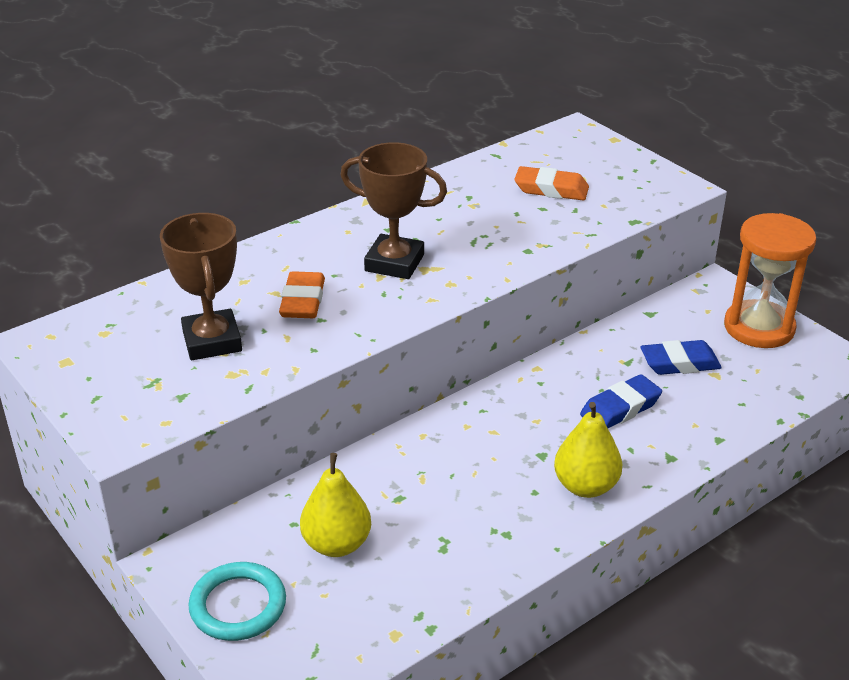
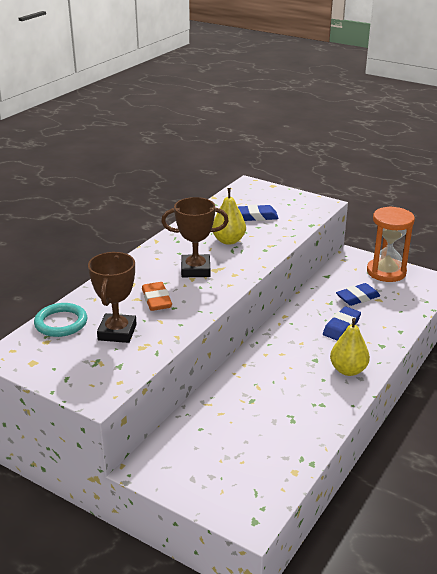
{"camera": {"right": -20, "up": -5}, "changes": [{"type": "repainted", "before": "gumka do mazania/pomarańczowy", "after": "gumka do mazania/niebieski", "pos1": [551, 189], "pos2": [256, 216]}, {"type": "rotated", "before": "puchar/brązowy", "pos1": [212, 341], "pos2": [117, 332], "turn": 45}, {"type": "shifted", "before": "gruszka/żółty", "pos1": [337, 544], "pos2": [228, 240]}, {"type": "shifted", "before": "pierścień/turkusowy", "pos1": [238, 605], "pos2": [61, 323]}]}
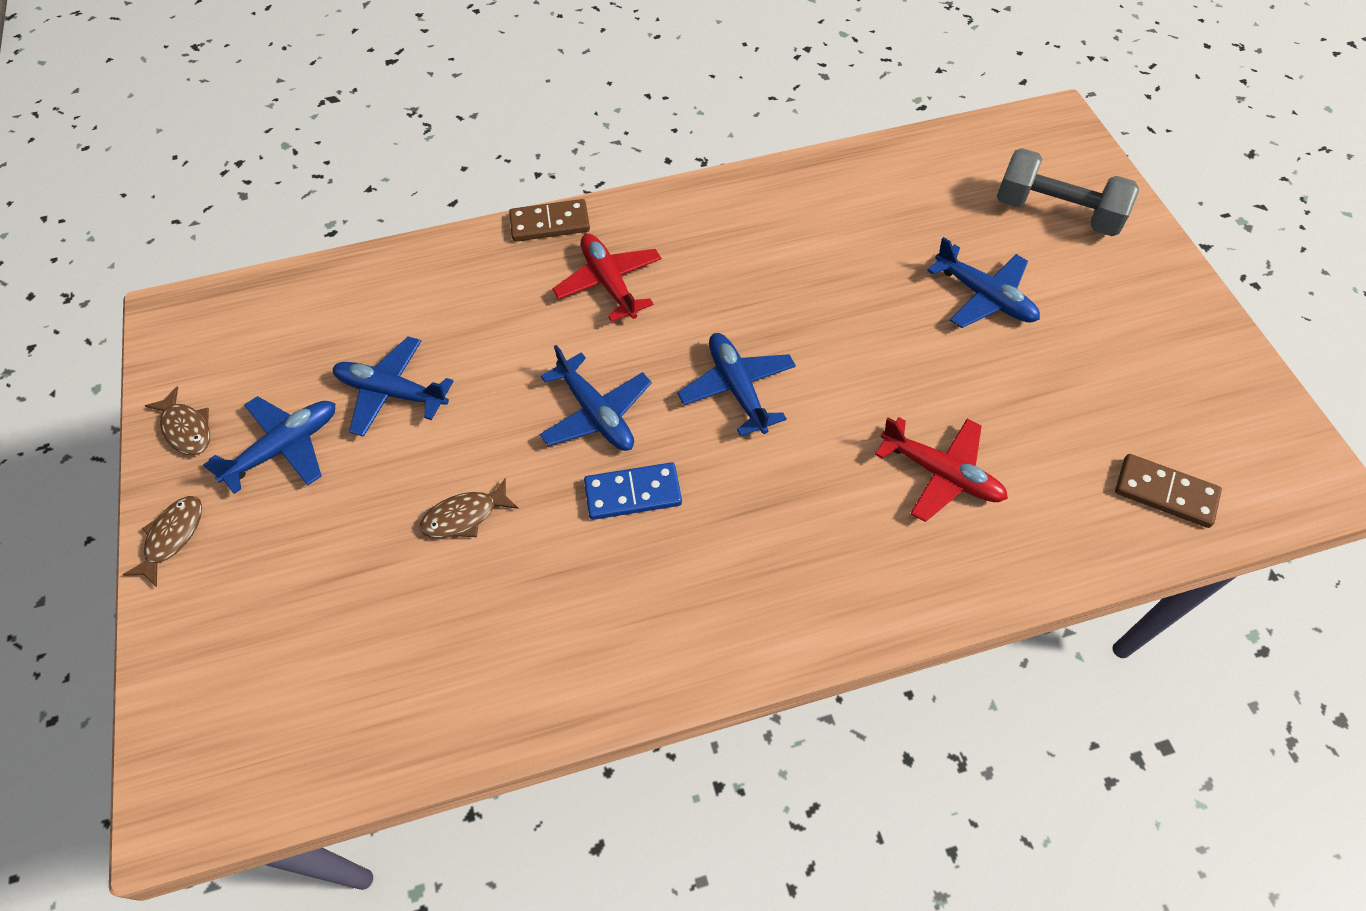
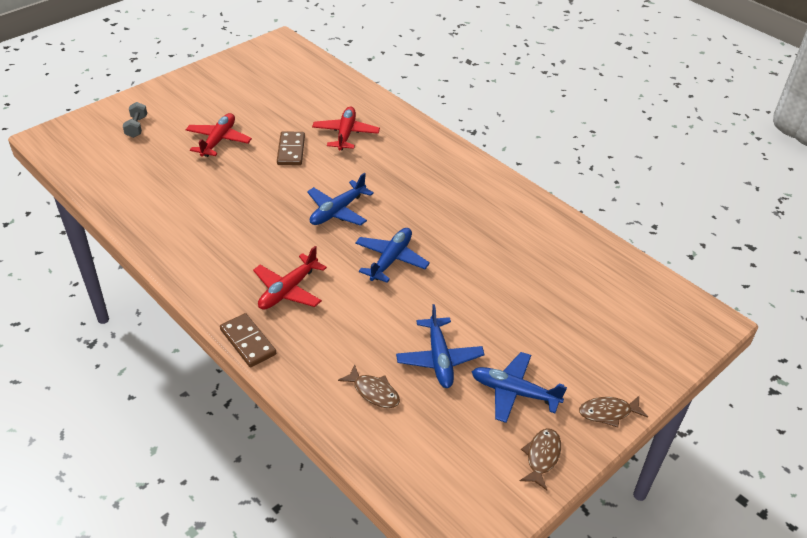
{"camera": {"right": -120, "up": -15}, "changes": [{"type": "scaled", "before": "hantel/szary", "pos1": [1056, 212], "pos2": [136, 127], "scale": 0.52}, {"type": "repainted", "before": "samolot/niebieski", "after": "samolot/czerwony", "pos1": [984, 297], "pos2": [218, 140]}, {"type": "shifted", "before": "kostka domina/brązowy", "pos1": [1165, 493], "pos2": [291, 150]}, {"type": "gone", "before": "kostka domina/niebieski", "pos1": [633, 493]}, {"type": "shifted", "before": "ryba/brązowy", "pos1": [465, 516], "pos2": [373, 392]}]}
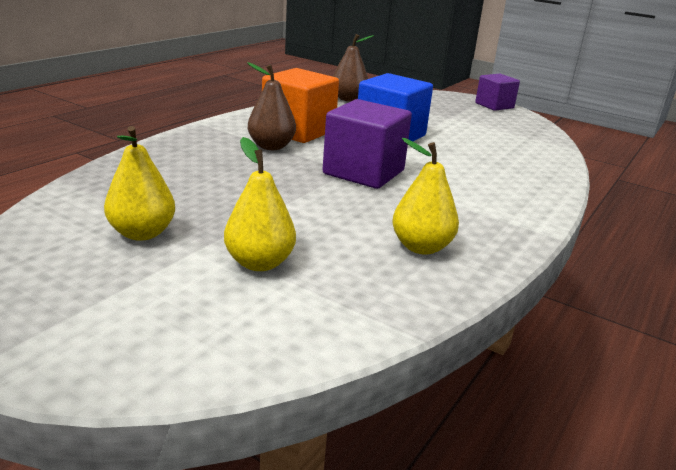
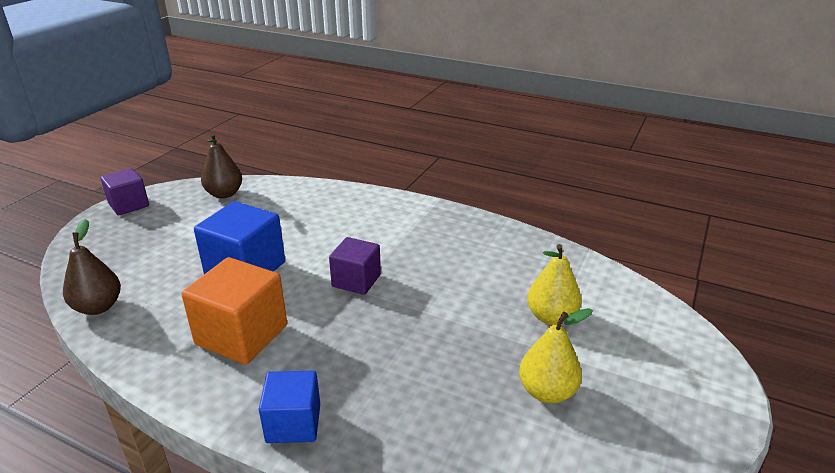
{"camera": {"right": -95, "up": 5}, "changes": [{"type": "shifted", "before": "gruszka/brązowy", "pos1": [271, 147], "pos2": [224, 194]}, {"type": "scaled", "before": "sześcian/fioletowy", "pos1": [363, 172], "pos2": [356, 280], "scale": 0.63}, {"type": "gone", "before": "gruszka/żółty", "pos1": [421, 247]}, {"type": "new", "after": "sześcian/niebieski", "pos2": [293, 423]}]}
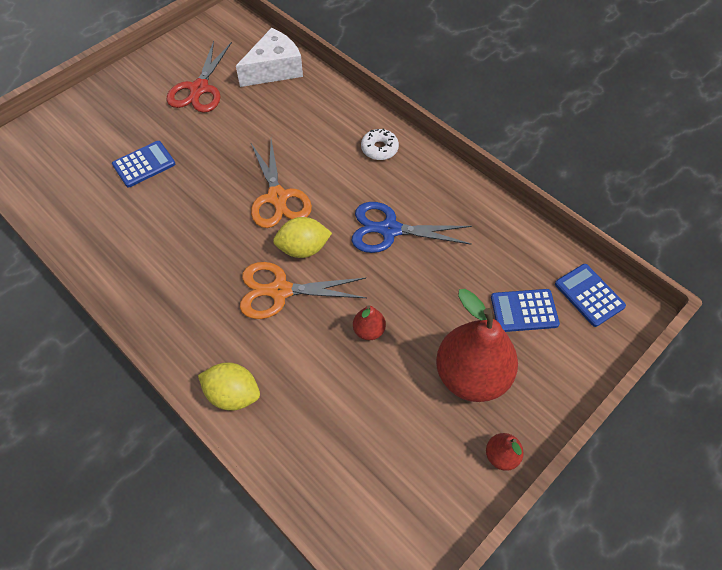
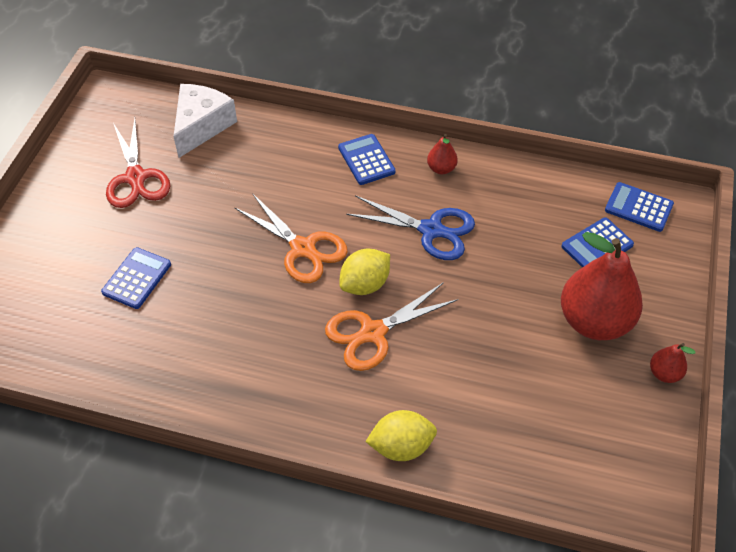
{"camera": {"right": -30, "up": -5}, "changes": [{"type": "swapped", "before": "donut/biały", "after": "kalkulator/niebieski", "pos1": [379, 149], "pos2": [366, 160]}, {"type": "rotated", "before": "nożyczki/niebieski", "pos1": [389, 230], "pos2": [431, 230], "turn": -135}, {"type": "shifted", "before": "gruszka/czerwony", "pos1": [369, 330], "pos2": [441, 168]}]}
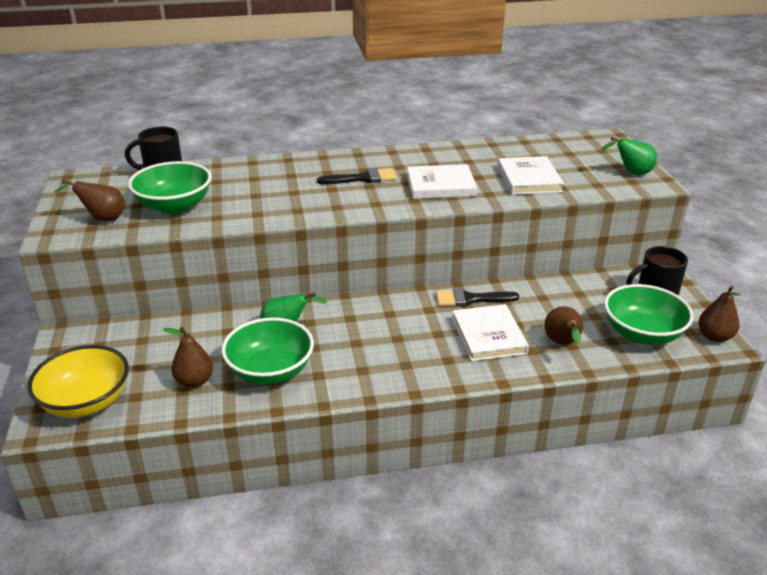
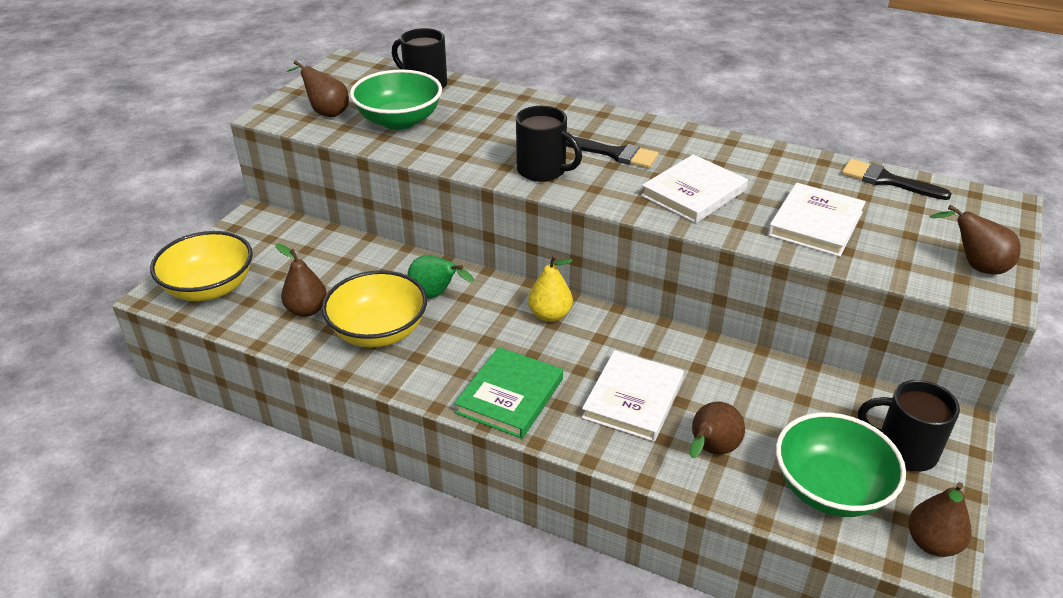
{"camera": {"right": 35, "up": 5}, "changes": [{"type": "repainted", "before": "gruszka/zielony", "after": "gruszka/brązowy", "pos1": [631, 173], "pos2": [975, 266]}, {"type": "rotated", "before": "książka/biały", "pos1": [440, 185], "pos2": [693, 193], "turn": -75}, {"type": "shifted", "before": "pędzel/czarny", "pos1": [470, 299], "pos2": [887, 180]}, {"type": "repainted", "before": "miska/zielony", "after": "miska/żółty", "pos1": [270, 371], "pos2": [378, 331]}, {"type": "new", "after": "kubek/czarny", "pos2": [543, 171]}, {"type": "new", "after": "gruszka/żółty", "pos2": [550, 315]}, {"type": "new", "after": "książka/zielony", "pos2": [510, 396]}]}
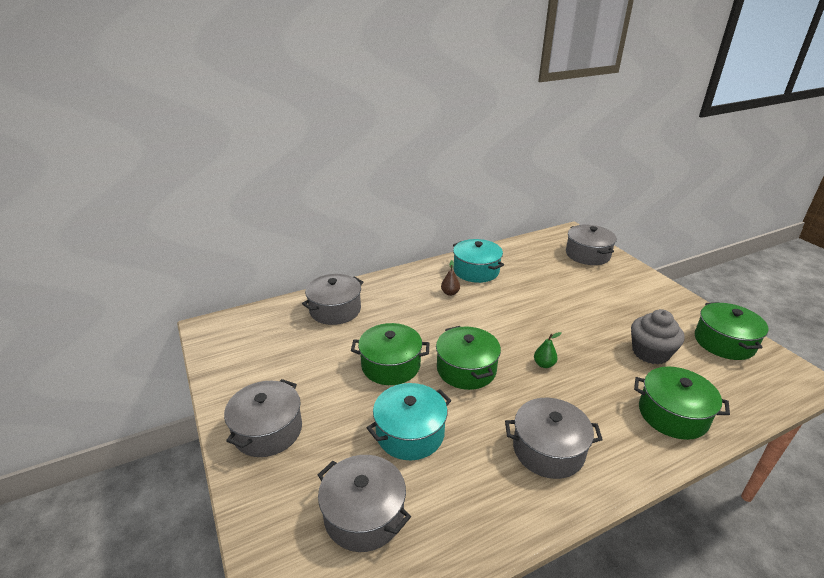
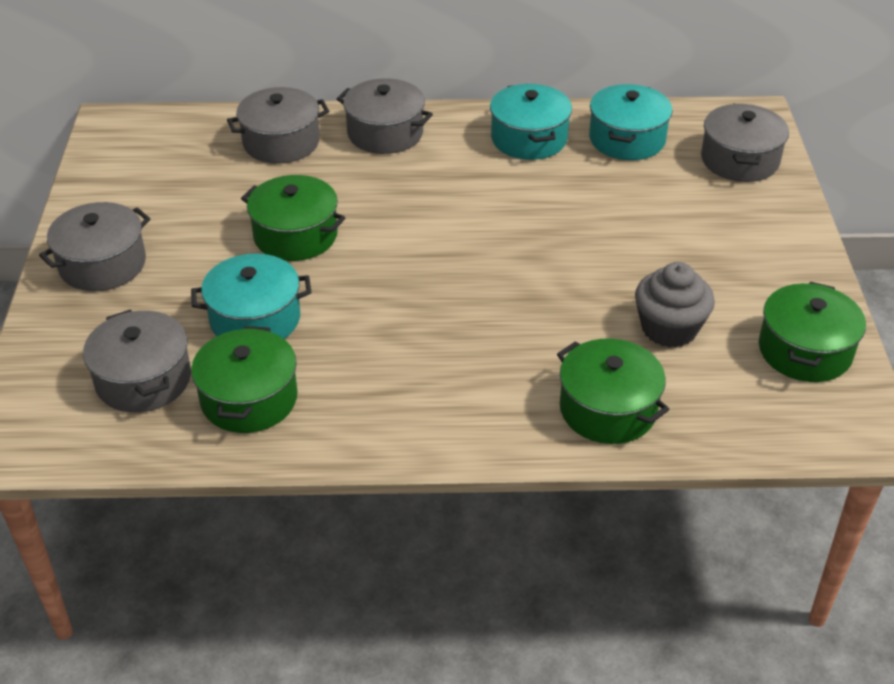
{"camera": {"right": 25, "up": 10}, "changes": [{"type": "gone", "before": "gruszka/brązowy", "pos1": [450, 293]}, {"type": "shifted", "before": "garnek/zielony", "pos1": [466, 369], "pos2": [249, 399]}, {"type": "gone", "before": "gruszka/zielony", "pos1": [544, 364]}, {"type": "shifted", "before": "garnek/szary", "pos1": [548, 450], "pos2": [385, 133]}, {"type": "new", "after": "garnek/turkusowy", "pos2": [627, 139]}]}
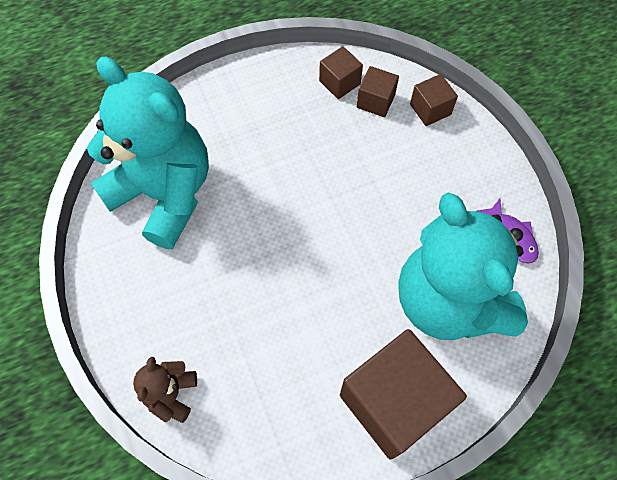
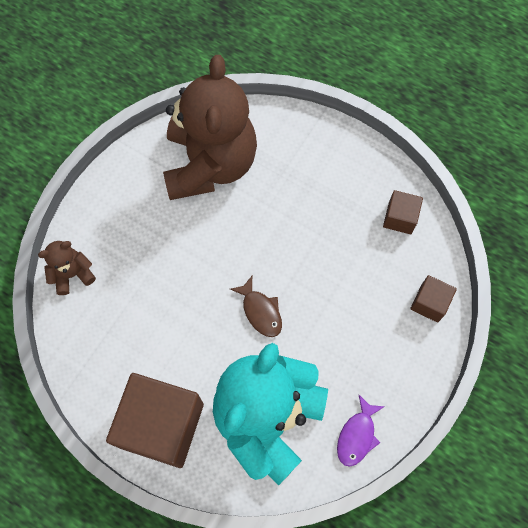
{"camera": {"right": 55, "up": 5}, "changes": [{"type": "repainted", "before": "miś/turkusowy", "after": "miś/brązowy", "pos1": [164, 194], "pos2": [210, 164]}, {"type": "gone", "before": "sześcian/brązowy", "pos1": [375, 101]}, {"type": "new", "after": "ryba/brązowy", "pos2": [260, 311]}]}
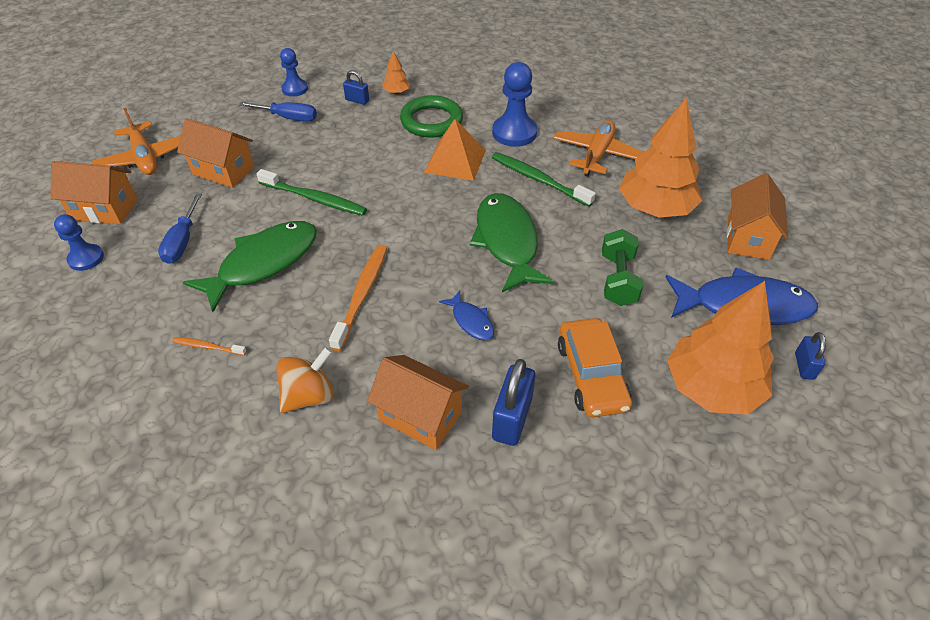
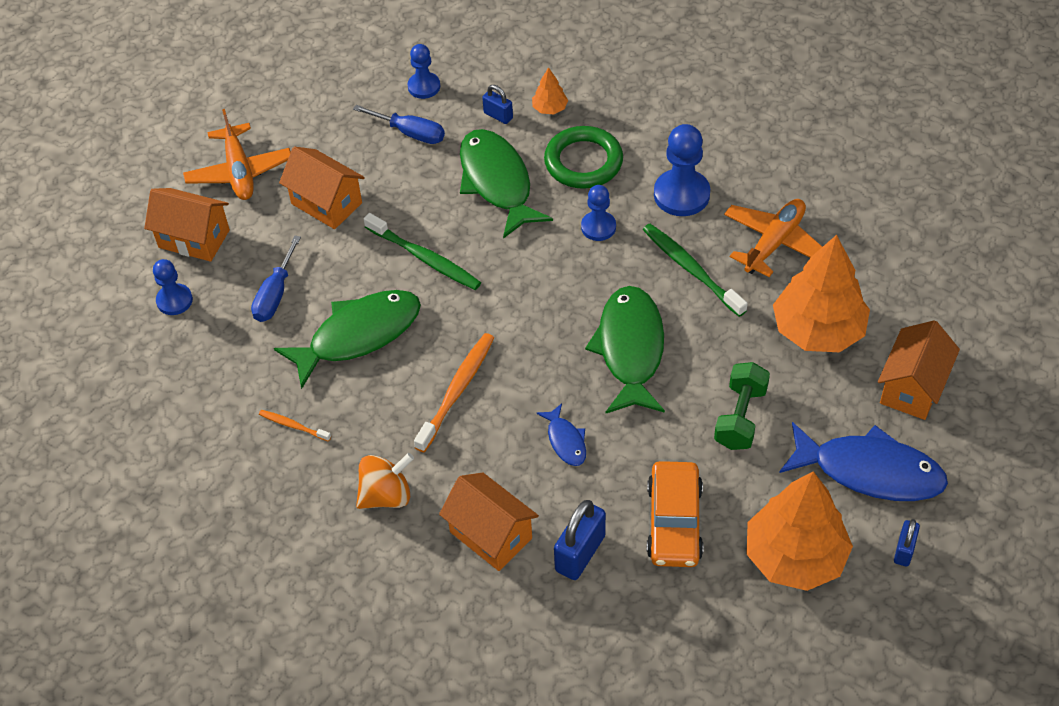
{"camera": {"right": 15, "up": 5}, "changes": [{"type": "swapped", "before": "piramida/pomarańczowy", "after": "pionek/niebieski", "pos1": [455, 161], "pos2": [598, 227]}, {"type": "new", "after": "ryba/zielony", "pos2": [497, 182]}]}
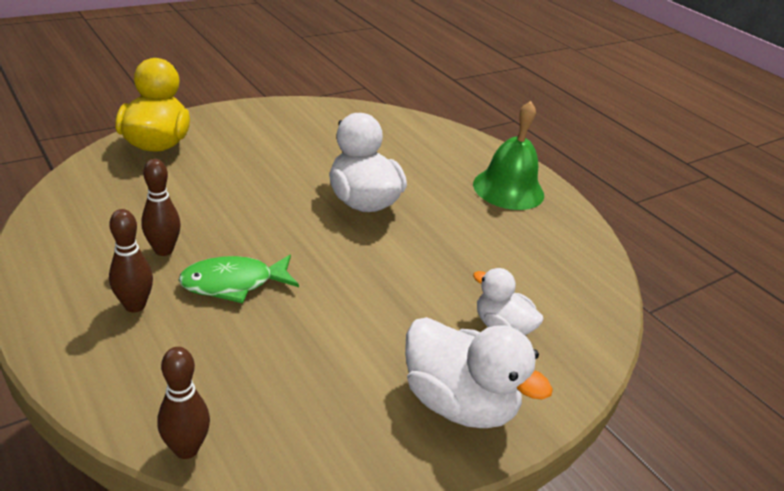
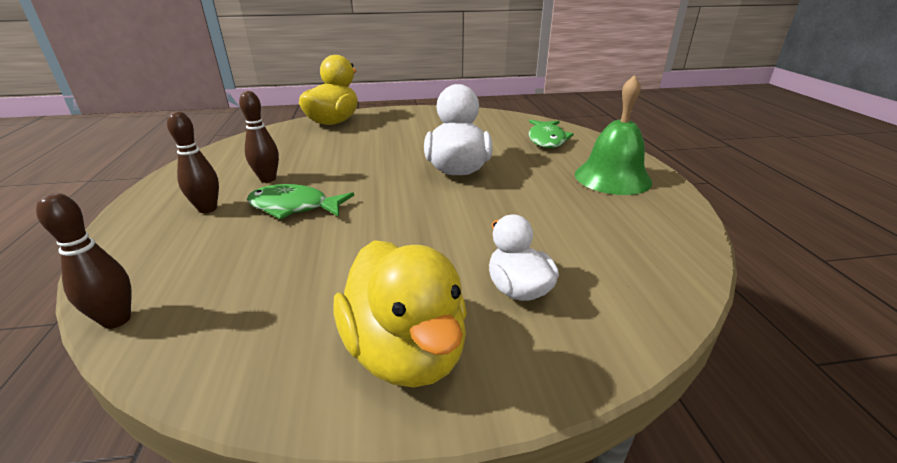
{"camera": {"right": 30, "up": -5}, "changes": [{"type": "repainted", "before": "kaczka/biały", "after": "kaczka/żółty", "pos1": [458, 403], "pos2": [406, 352]}, {"type": "new", "after": "ryba/zielony", "pos2": [547, 140]}]}
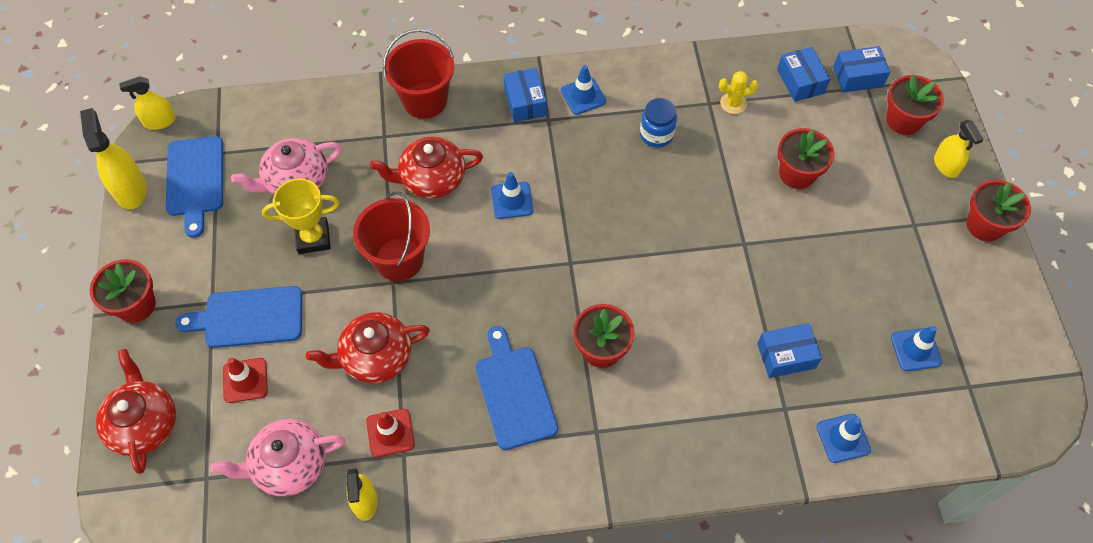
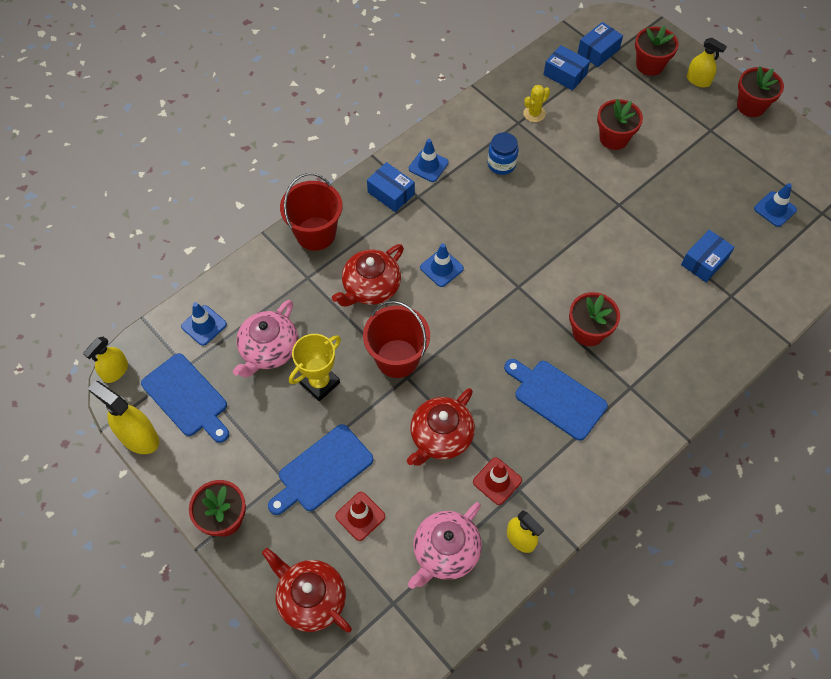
{"camera": {"right": -35, "up": 0}, "changes": [{"type": "shifted", "before": "pachołek/niebieski", "pos1": [843, 438], "pos2": [204, 325]}]}
